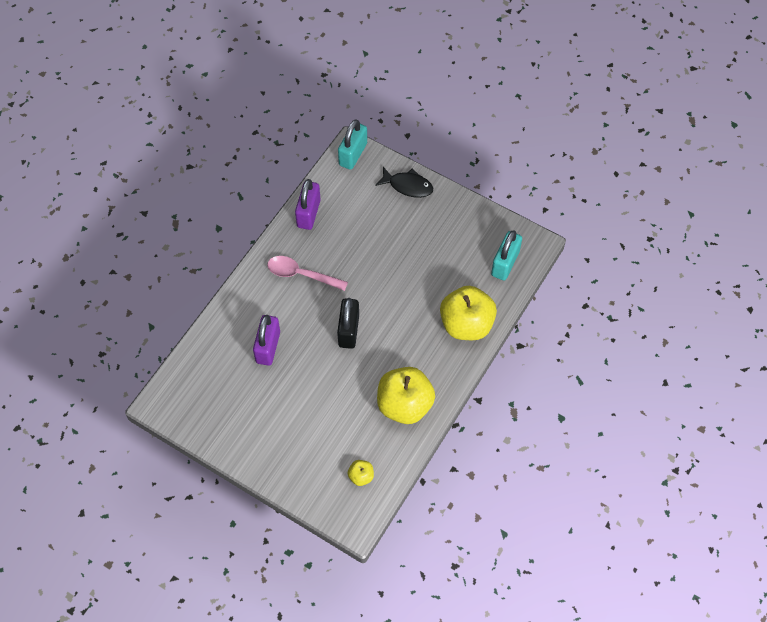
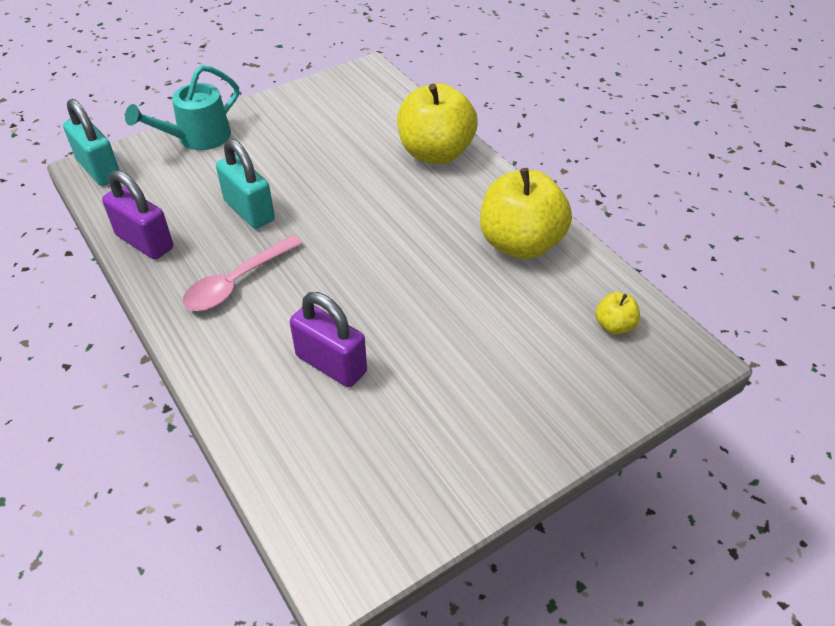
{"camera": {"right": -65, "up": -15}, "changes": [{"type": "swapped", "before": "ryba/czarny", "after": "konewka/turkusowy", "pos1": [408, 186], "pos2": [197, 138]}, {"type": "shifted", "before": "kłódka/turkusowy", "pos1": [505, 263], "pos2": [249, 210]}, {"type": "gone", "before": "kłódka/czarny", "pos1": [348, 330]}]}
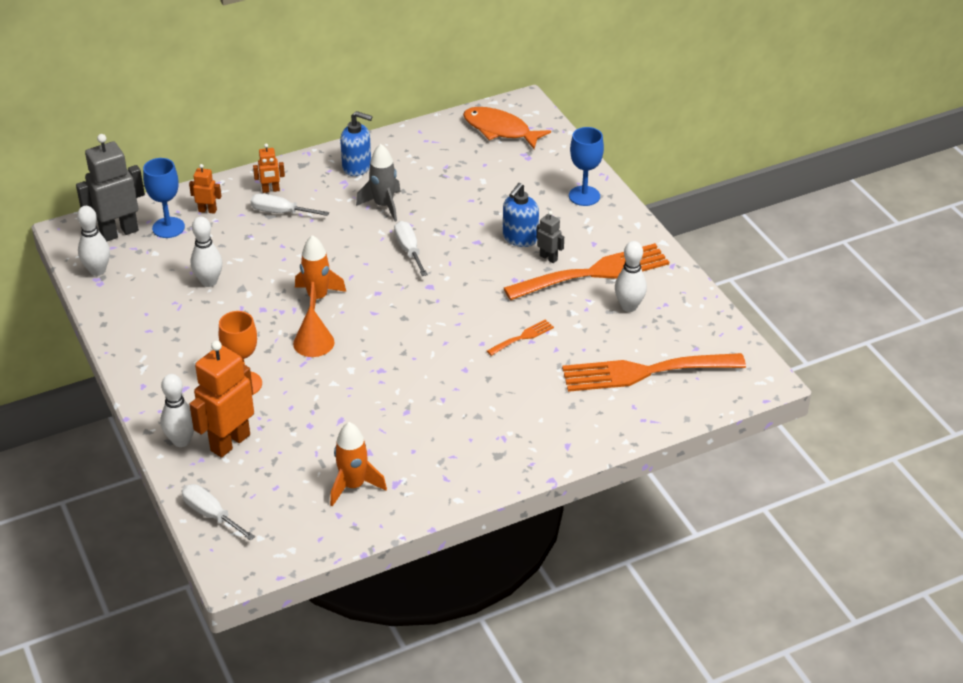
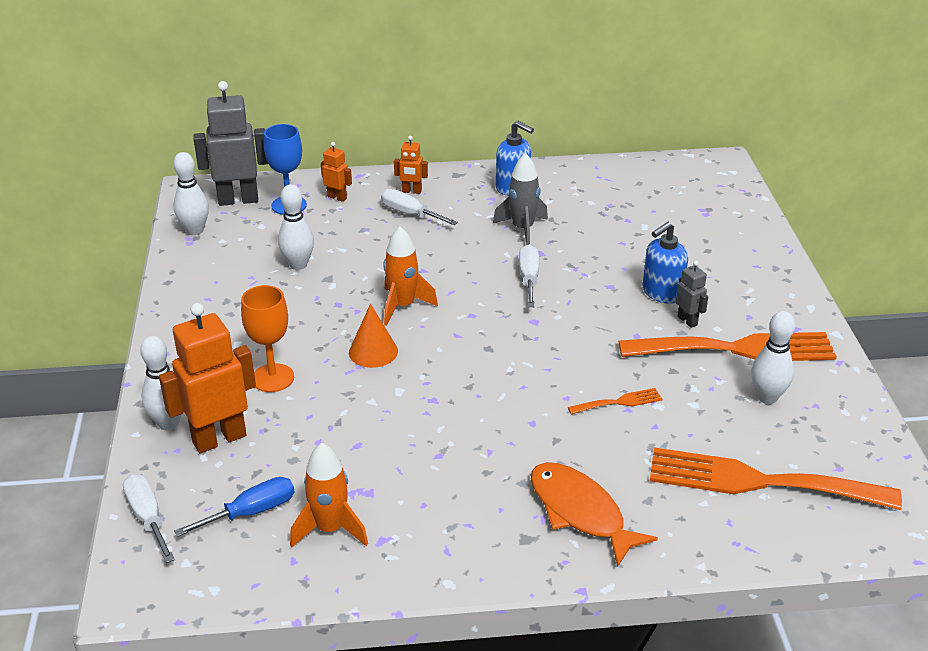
{"camera": {"right": 20, "up": -5}, "changes": [{"type": "shifted", "before": "ryba/pomarańczowy", "pos1": [500, 130], "pos2": [580, 512]}, {"type": "gone", "before": "kielich/niebieski", "pos1": [584, 196]}, {"type": "new", "after": "śrubokręt/niebieski", "pos2": [251, 512]}]}
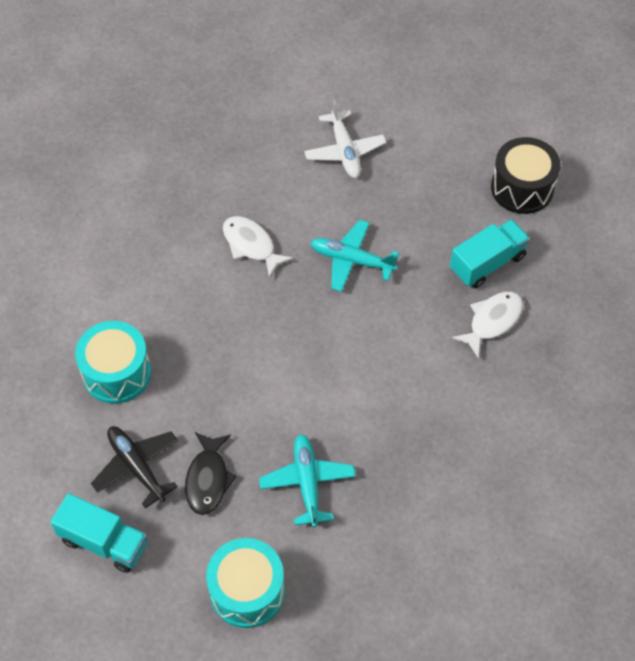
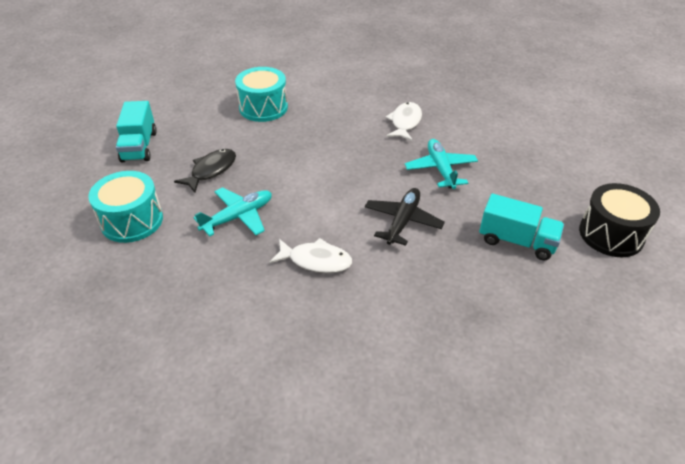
{"camera": {"right": 60, "up": -15}, "changes": [{"type": "gone", "before": "samolot/biały", "pos1": [344, 151]}, {"type": "shifted", "before": "ryba/biały", "pos1": [492, 321], "pos2": [316, 261]}, {"type": "shifted", "before": "samolot/czarny", "pos1": [137, 466], "pos2": [403, 221]}, {"type": "rotated", "before": "ryba/czarny", "pos1": [208, 479], "pos2": [211, 170], "turn": 150}]}
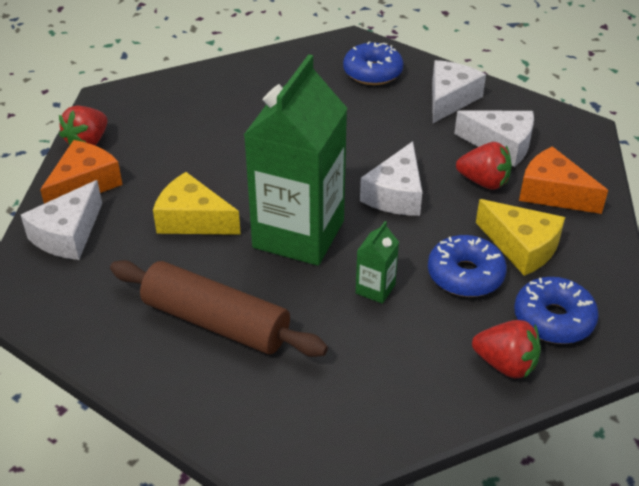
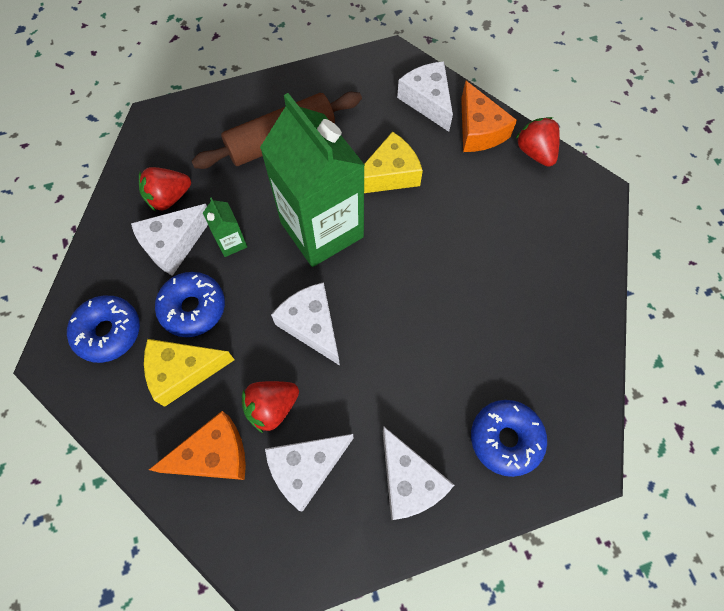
{"camera": {"right": 125, "up": 25}, "changes": [{"type": "shifted", "before": "truskawka/czerwony", "pos1": [505, 364], "pos2": [169, 198]}, {"type": "new", "after": "ser/biały", "pos2": [173, 244]}]}
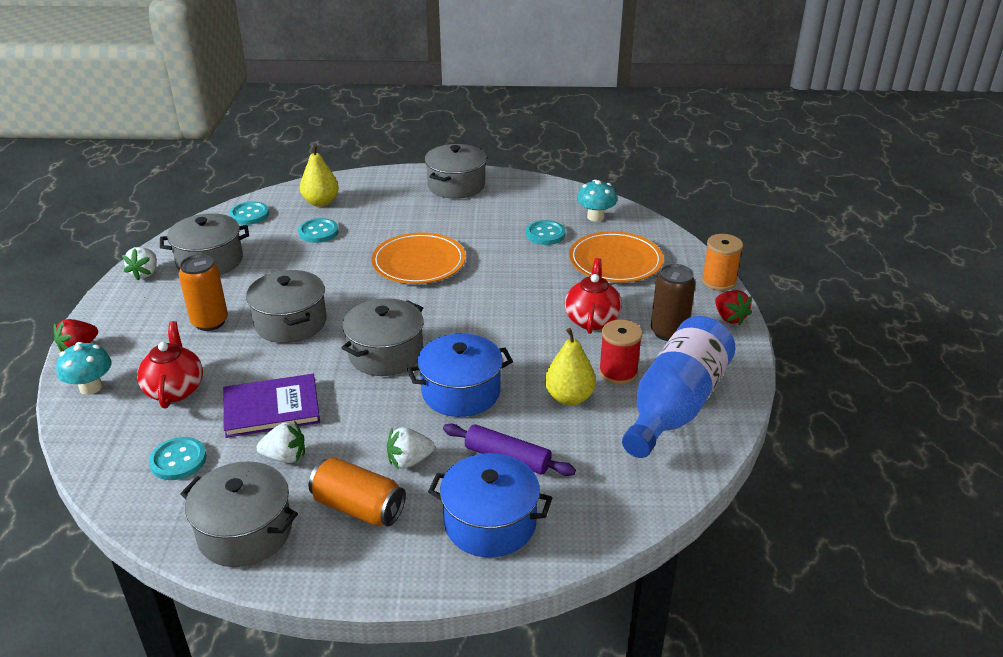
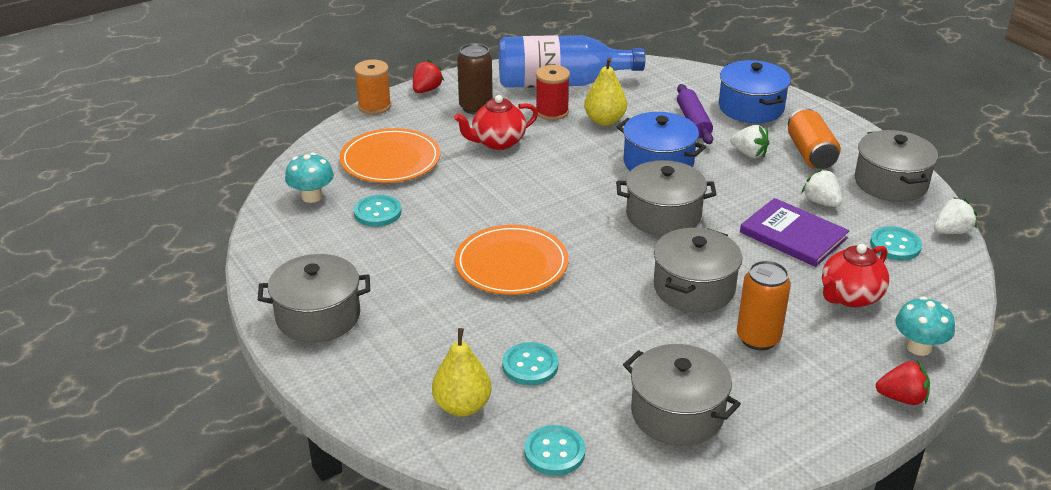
{"camera": {"right": -125, "up": 0}, "changes": [{"type": "shifted", "before": "truskawka/biały", "pos1": [145, 273], "pos2": [951, 231]}]}
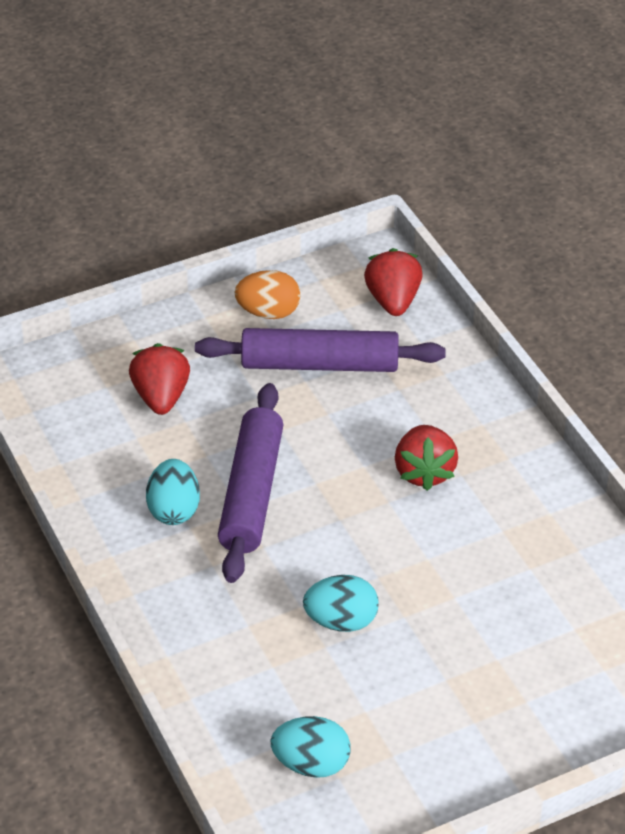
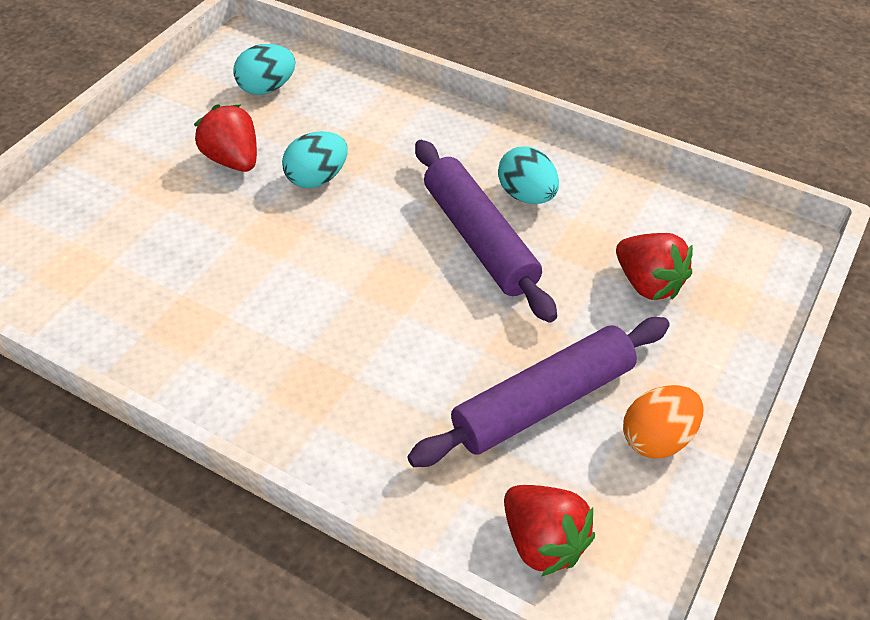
{"camera": {"right": 145, "up": 5}, "changes": [{"type": "shifted", "before": "truskawka/czerwony", "pos1": [424, 472], "pos2": [233, 160]}]}
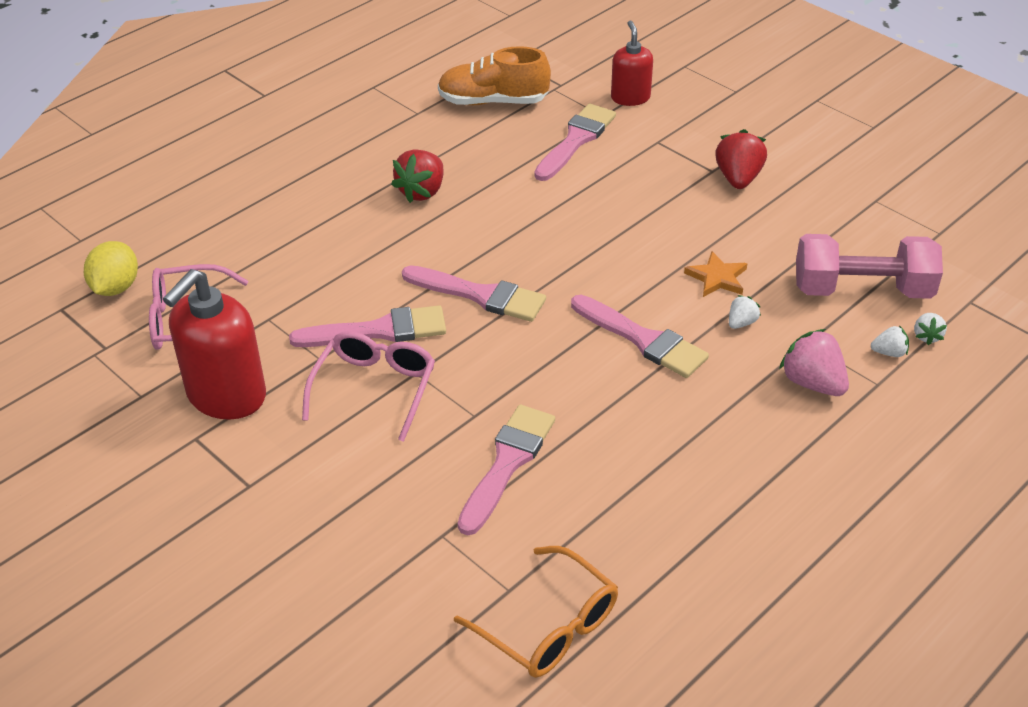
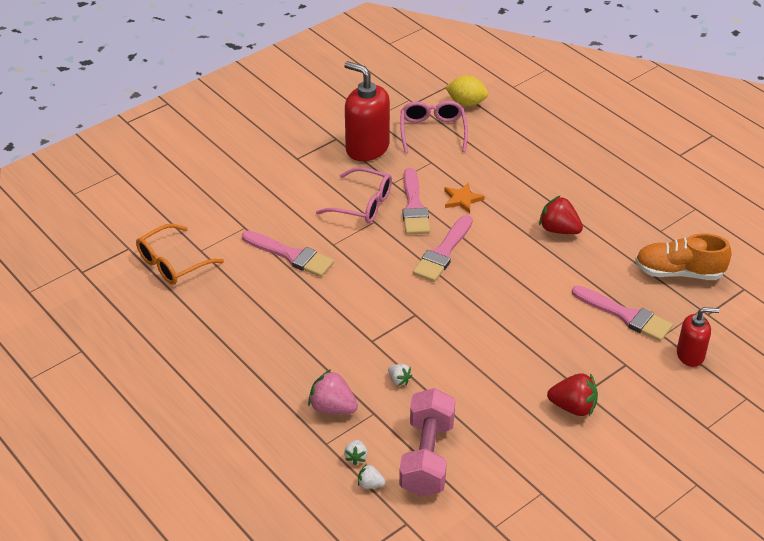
{"camera": {"right": 95, "up": 0}, "changes": [{"type": "rotated", "before": "but/pomarańczowy", "pos1": [493, 101], "pos2": [679, 272], "turn": -90}, {"type": "shifted", "before": "gwiazda/pomarańczowy", "pos1": [717, 278], "pos2": [462, 199]}, {"type": "gone", "before": "pędzel/różowy", "pos1": [643, 339]}, {"type": "rotated", "before": "truskawka/różowy", "pos1": [812, 383], "pos2": [332, 407], "turn": -120}]}
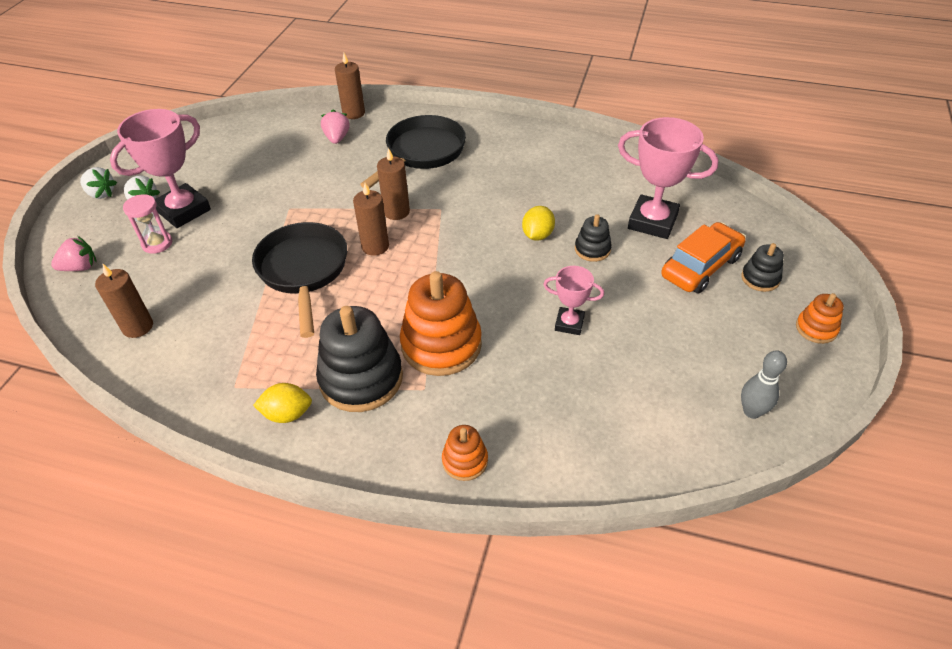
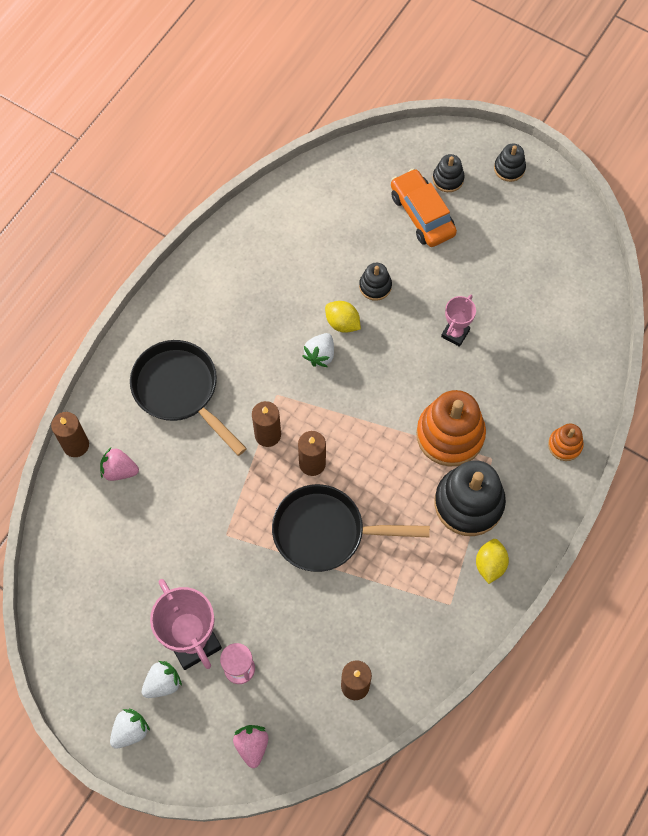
{"camera": {"right": -75, "up": 20}, "changes": [{"type": "gone", "before": "puchar/różowy", "pos1": [652, 222]}, {"type": "repainted", "before": "zabawka nakładanka/pomarańczowy", "after": "zabawka nakładanka/czarny", "pos1": [816, 328], "pos2": [509, 168]}, {"type": "gone", "before": "kręgiel/szary", "pos1": [751, 411]}, {"type": "new", "after": "truskawka/biały", "pos2": [320, 355]}]}
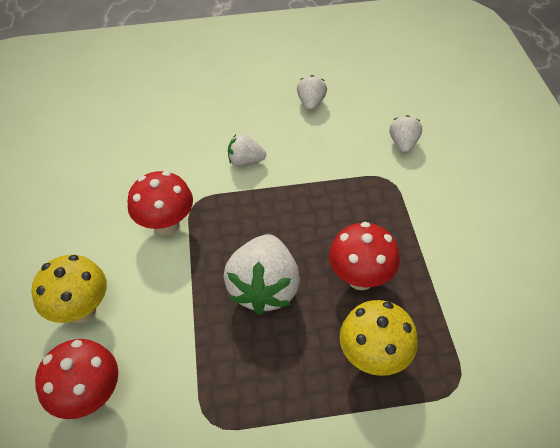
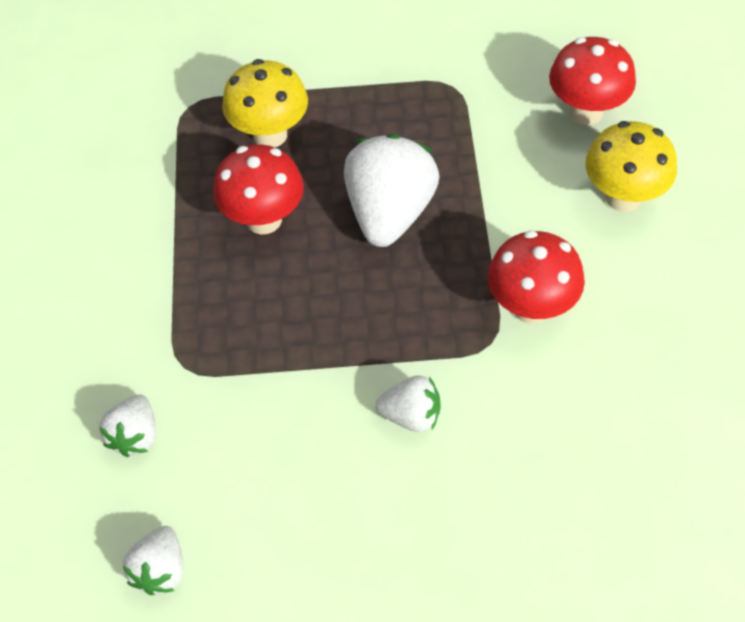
{"camera": {"right": -175, "up": 5}, "changes": [{"type": "shifted", "before": "truskawka/biały", "pos1": [311, 103], "pos2": [161, 570]}]}
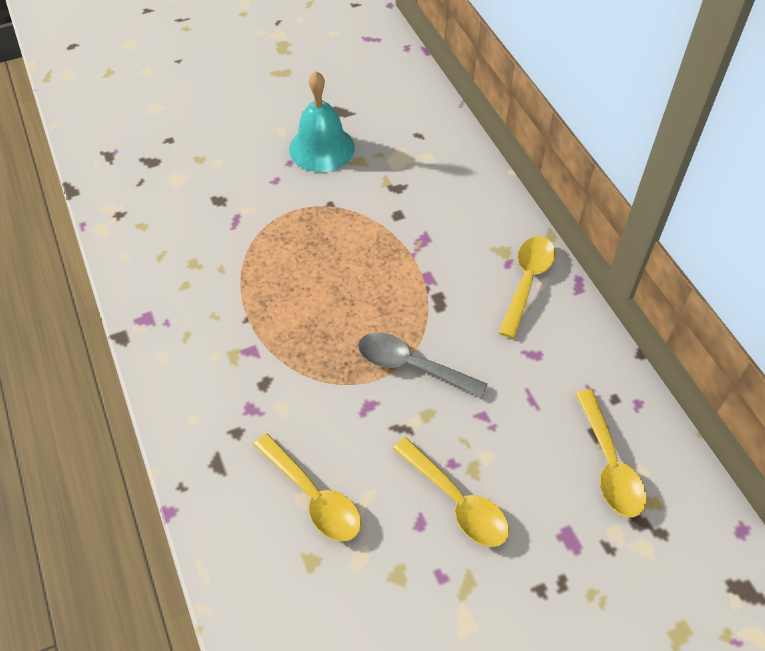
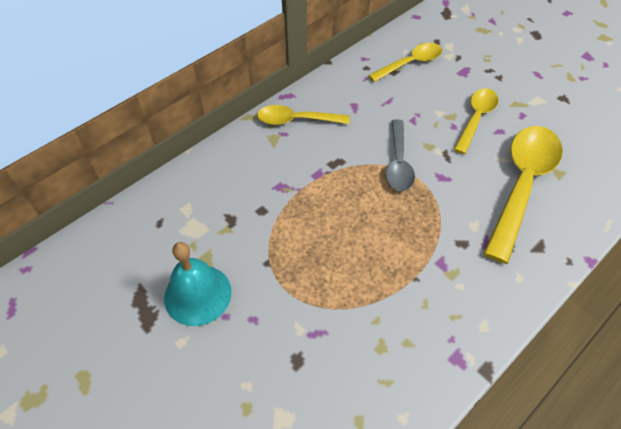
{"camera": {"right": -110, "up": 0}, "changes": [{"type": "scaled", "before": "łyżka/żółty", "pos1": [313, 496], "pos2": [522, 185], "scale": 1.72}]}
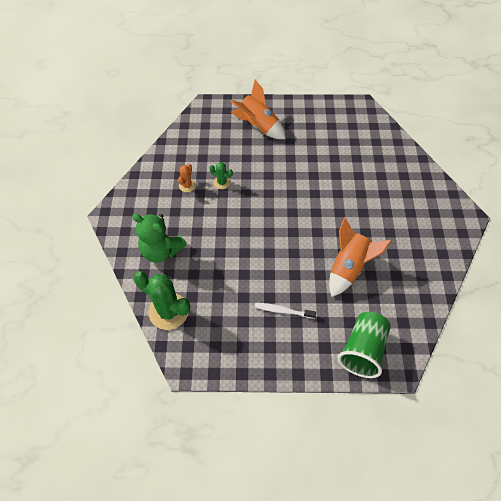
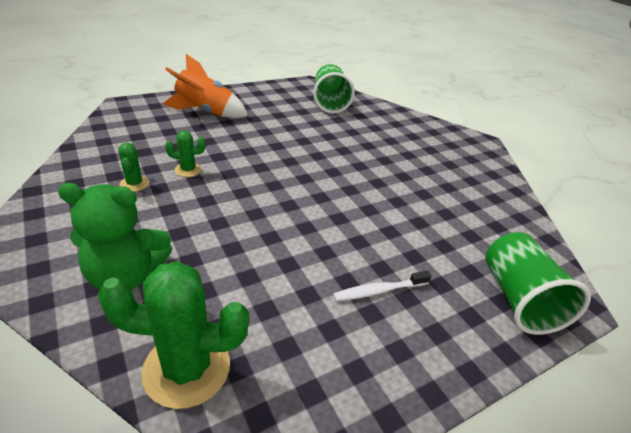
{"camera": {"right": -35, "up": -20}, "changes": [{"type": "repainted", "before": "kaktus/pomarańczowy", "after": "kaktus/zielony", "pos1": [187, 185], "pos2": [134, 184]}, {"type": "gone", "before": "rakieta/pomarańczowy", "pos1": [349, 267]}, {"type": "new", "after": "szklanka/zielony", "pos2": [329, 102]}]}
